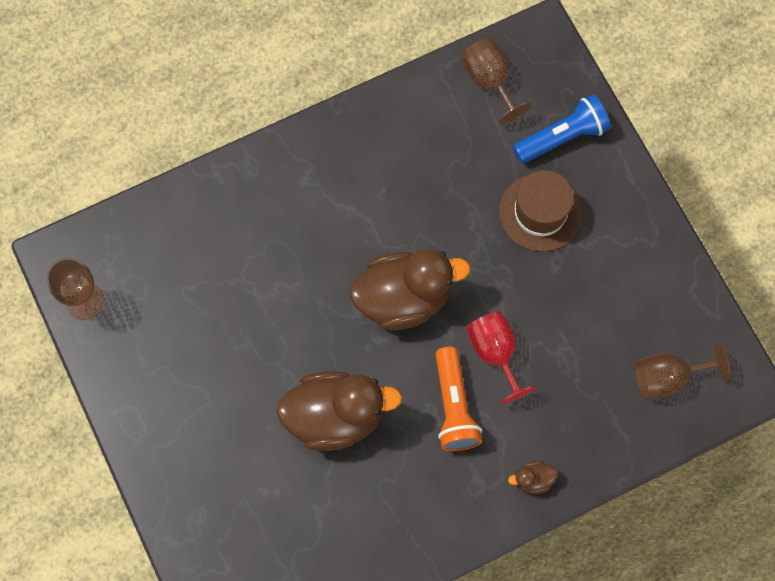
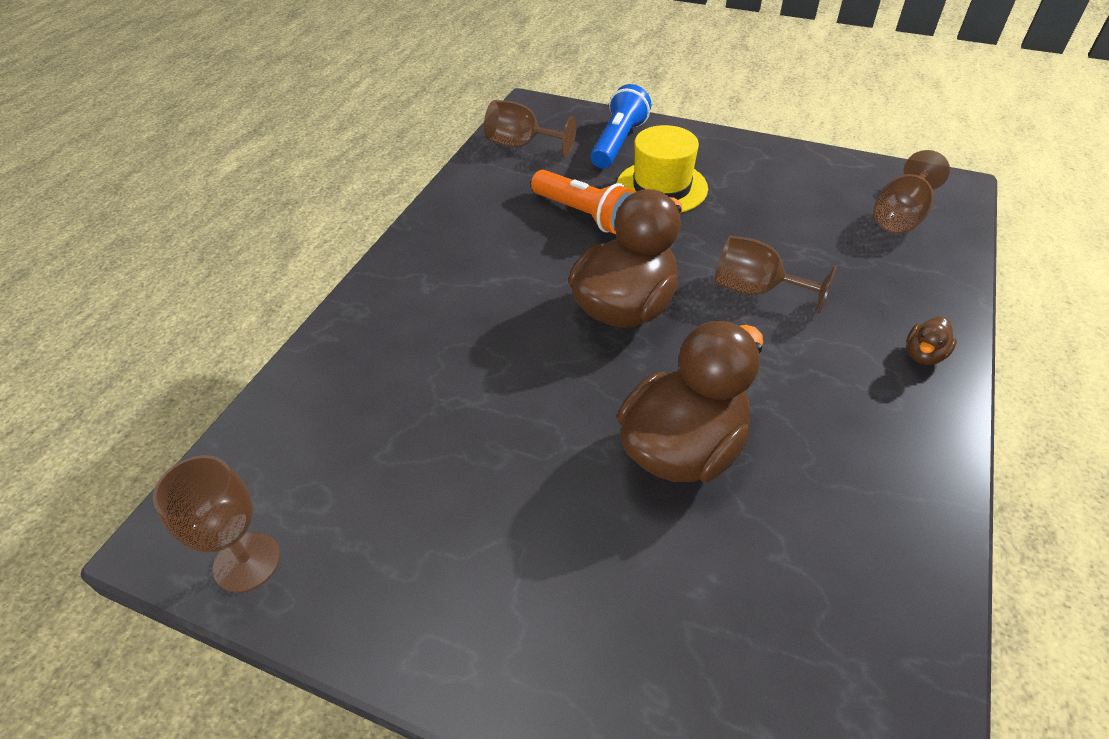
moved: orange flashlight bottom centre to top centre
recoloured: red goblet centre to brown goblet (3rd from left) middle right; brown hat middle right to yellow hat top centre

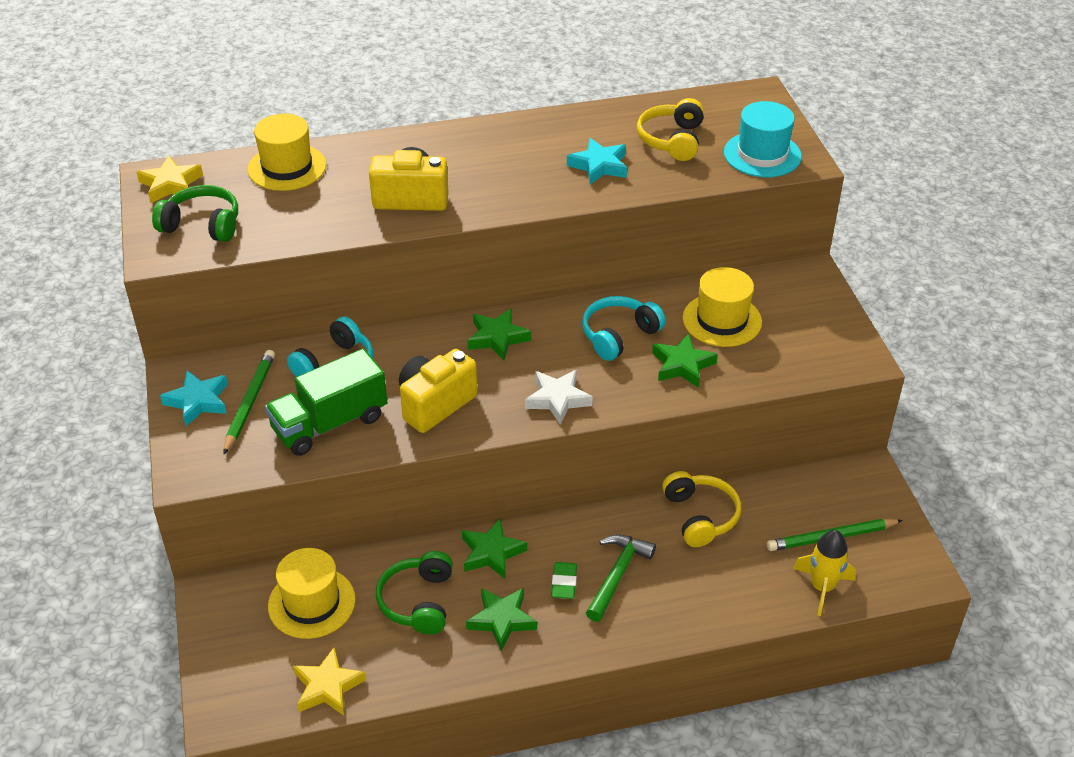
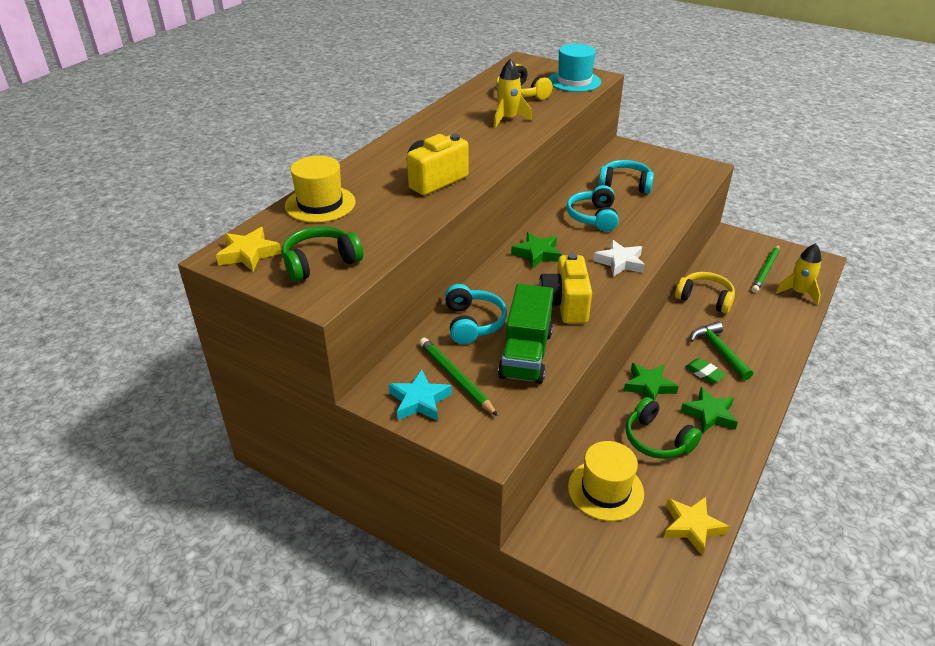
removed: green star (4th from left) centre
replaced: turquoise star (2nd from left) top centre to yellow rocket (1st from left) top centre; yellow hat (3rd from left) middle right to turquoise headphones (3rd from left) top right

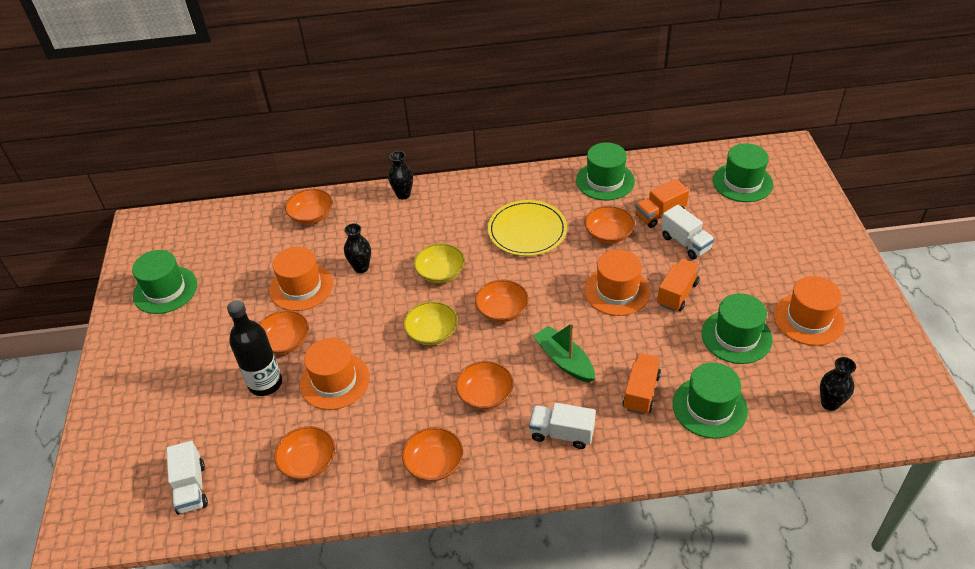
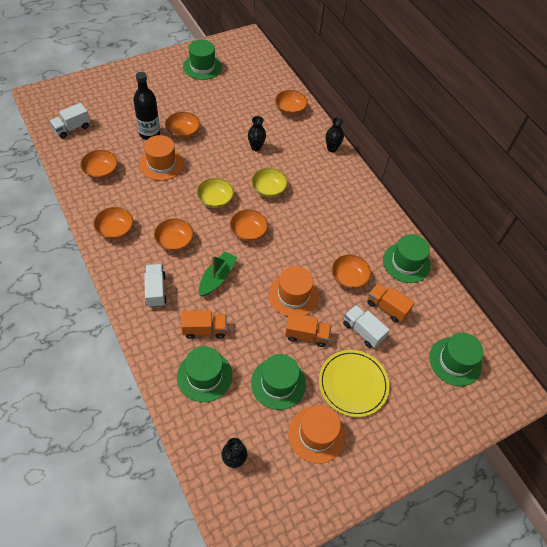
removed: orange hat (1st from left) middle left
moved: yellow plate centre to bottom centre
turned: white truck (3rd from left) middle right = middle right 105 degrees clockwise

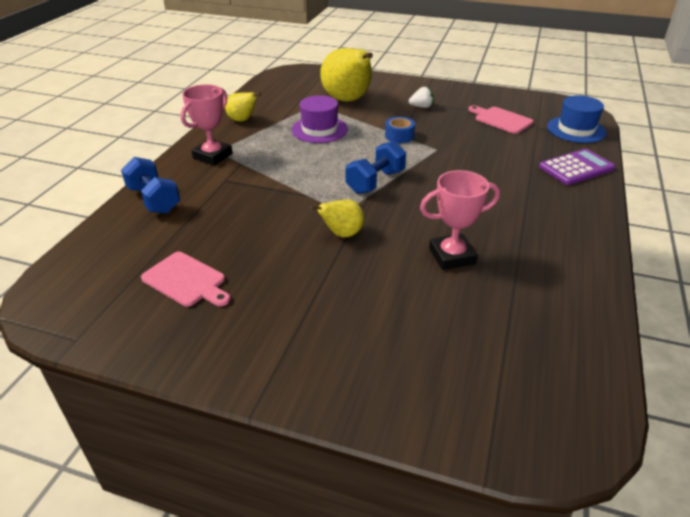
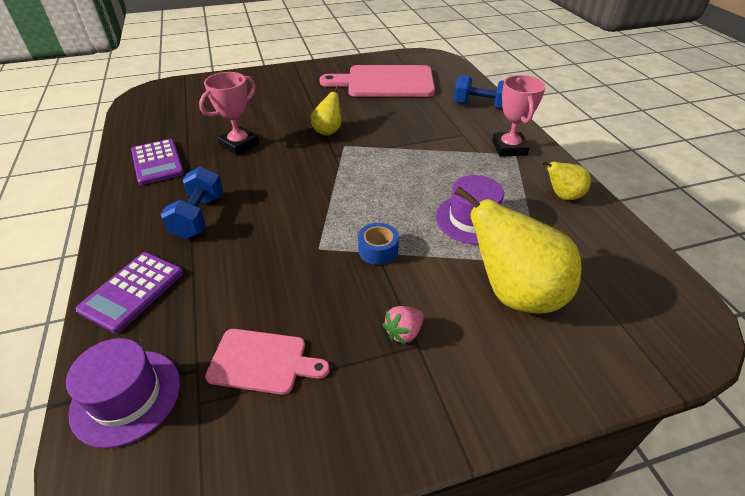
added: purple calculator (2nd from left) top left
moved: blue dumbbell (2nd from left in the first image) top centre to blue dumbbell (1st from left) middle left
recoloured: white strawberry top centre to pink strawberry centre; blue hat top right to purple hat (1st from left) bottom left
resized: pink cutting board (1st from left in the first image) middle left = top centre x1.88

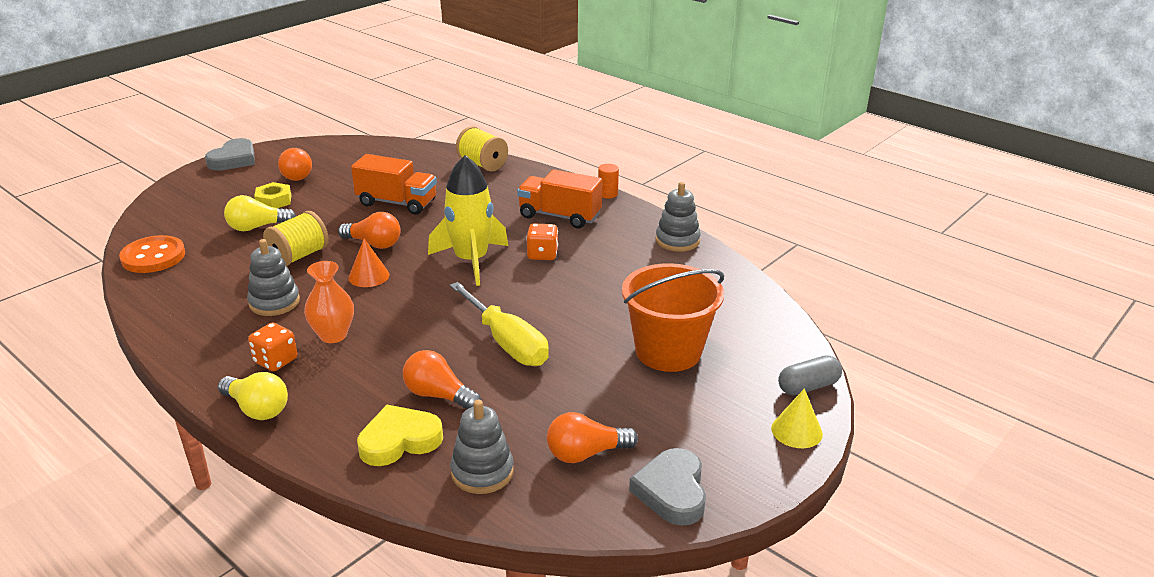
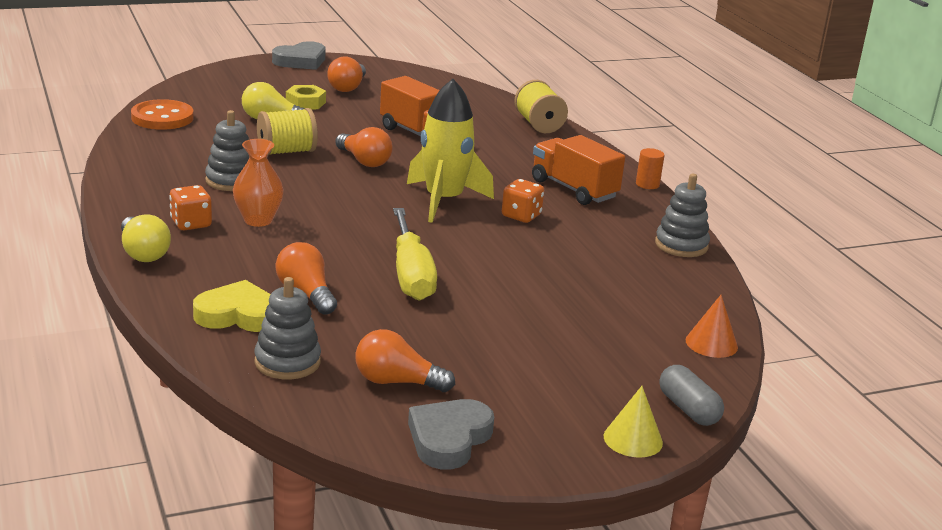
removed: orange bucket centre
moved: orange cone middle left to middle right
turned: grey capsule middle right = bottom right 60 degrees clockwise

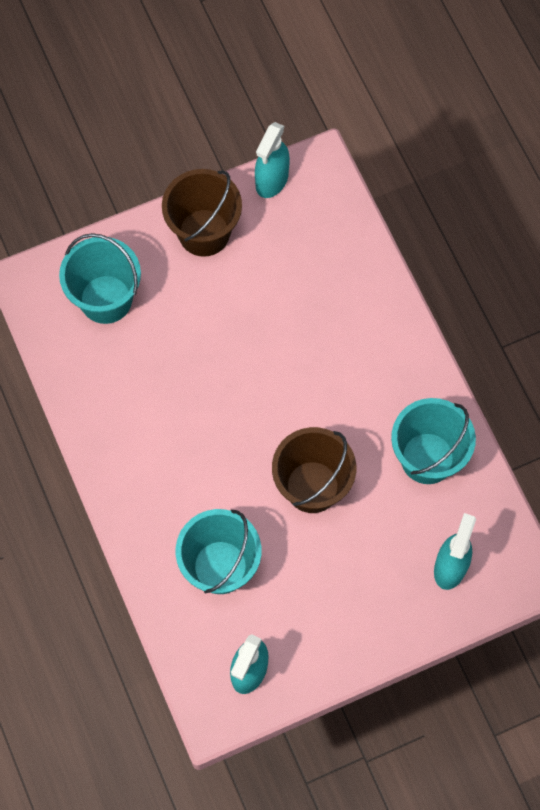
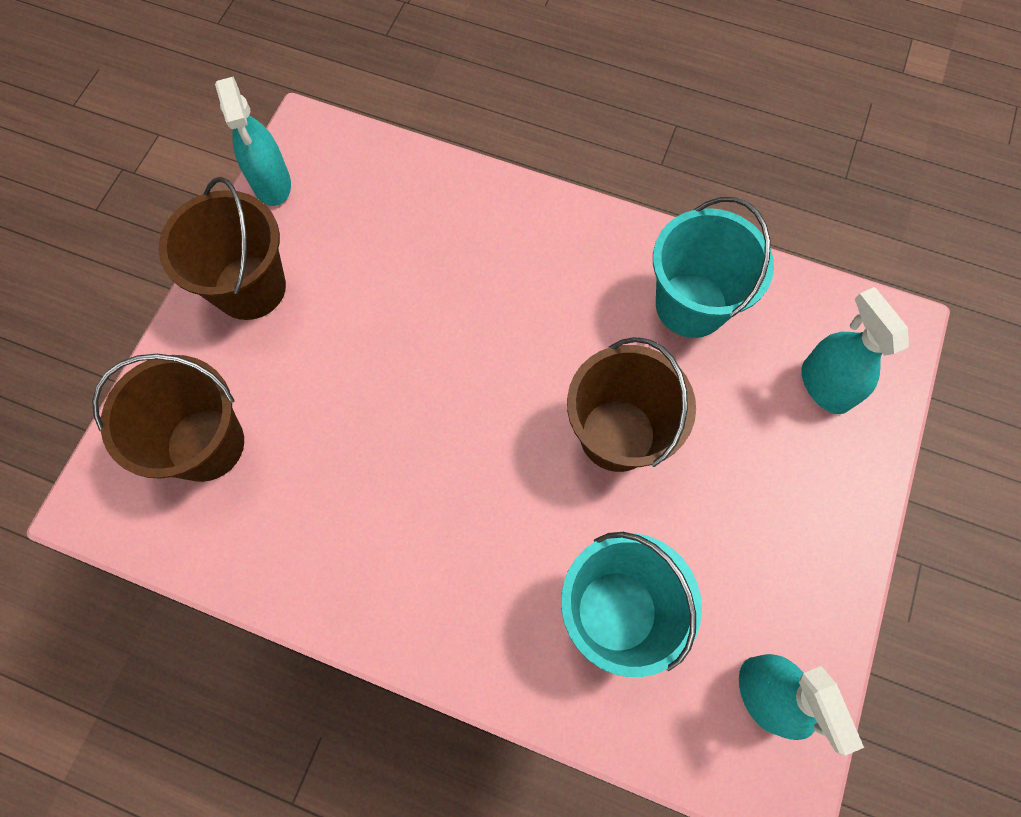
recoloured: turquoise bucket (1st from left) middle left to brown bucket (1st from left) middle left

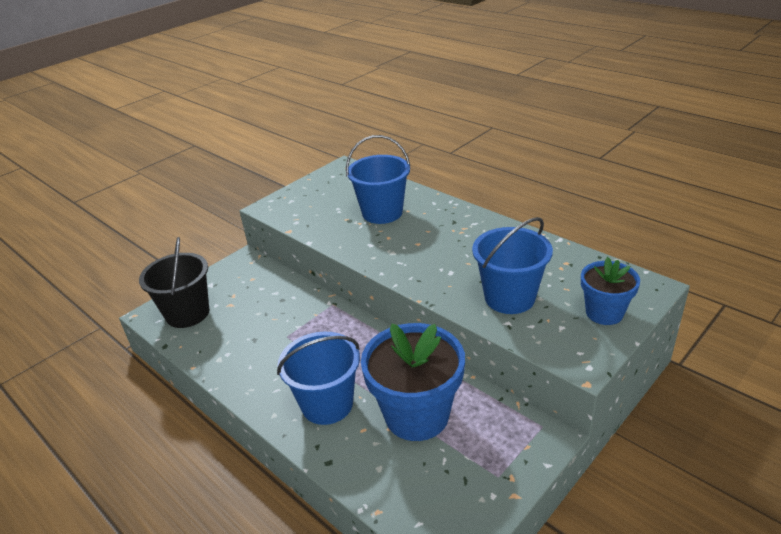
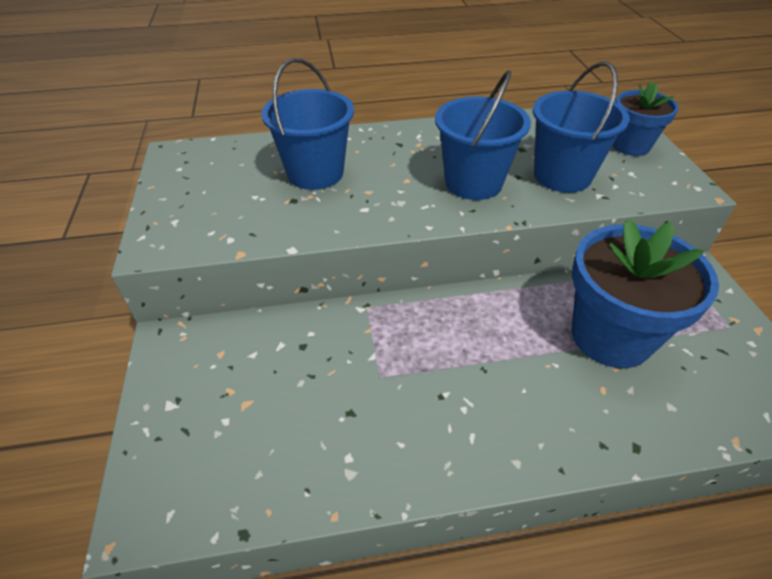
removed: black bucket middle left
moved: blue bucket (1st from left in the first image) bottom centre to blue bucket (2nd from left) top centre

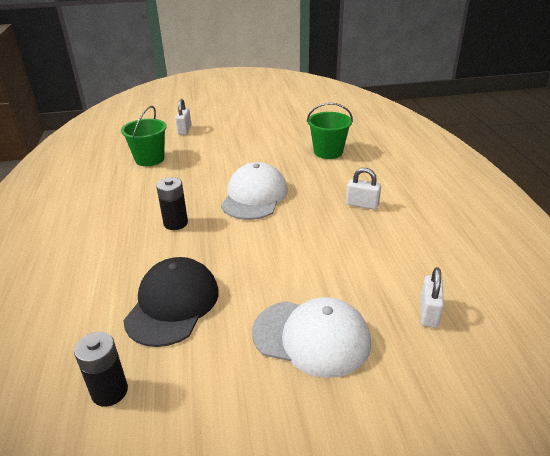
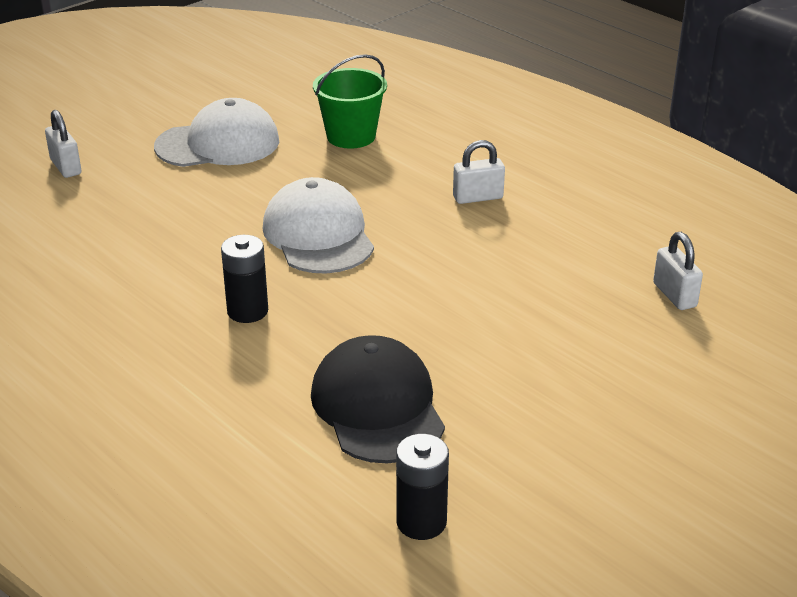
removed: green bucket (1st from left) top left
moved: white cap (2nd from left in the first image) bottom centre to white cap (1st from left) top left

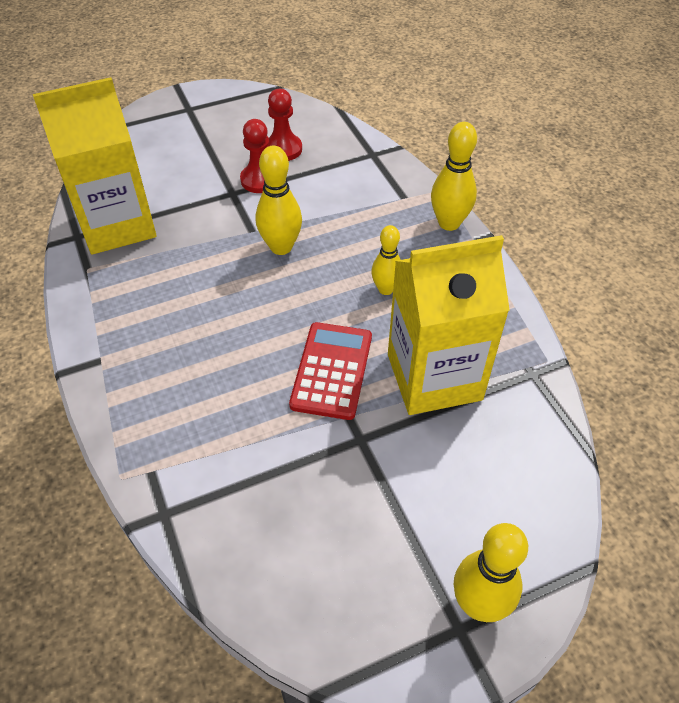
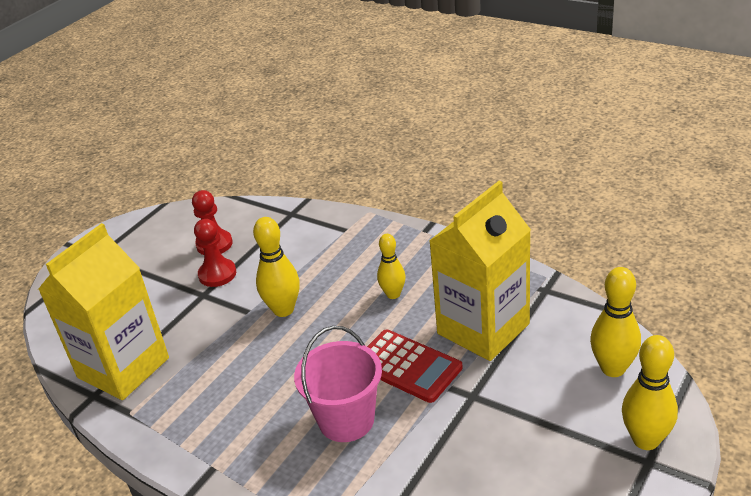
added: pink bucket bottom centre
moved: yellow bowling pin (3rd from left) top right to middle right
turned: red calculator centre = bottom centre 150 degrees clockwise

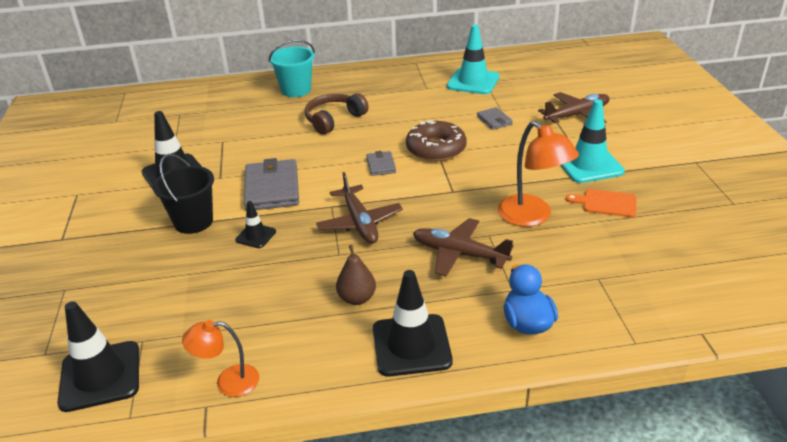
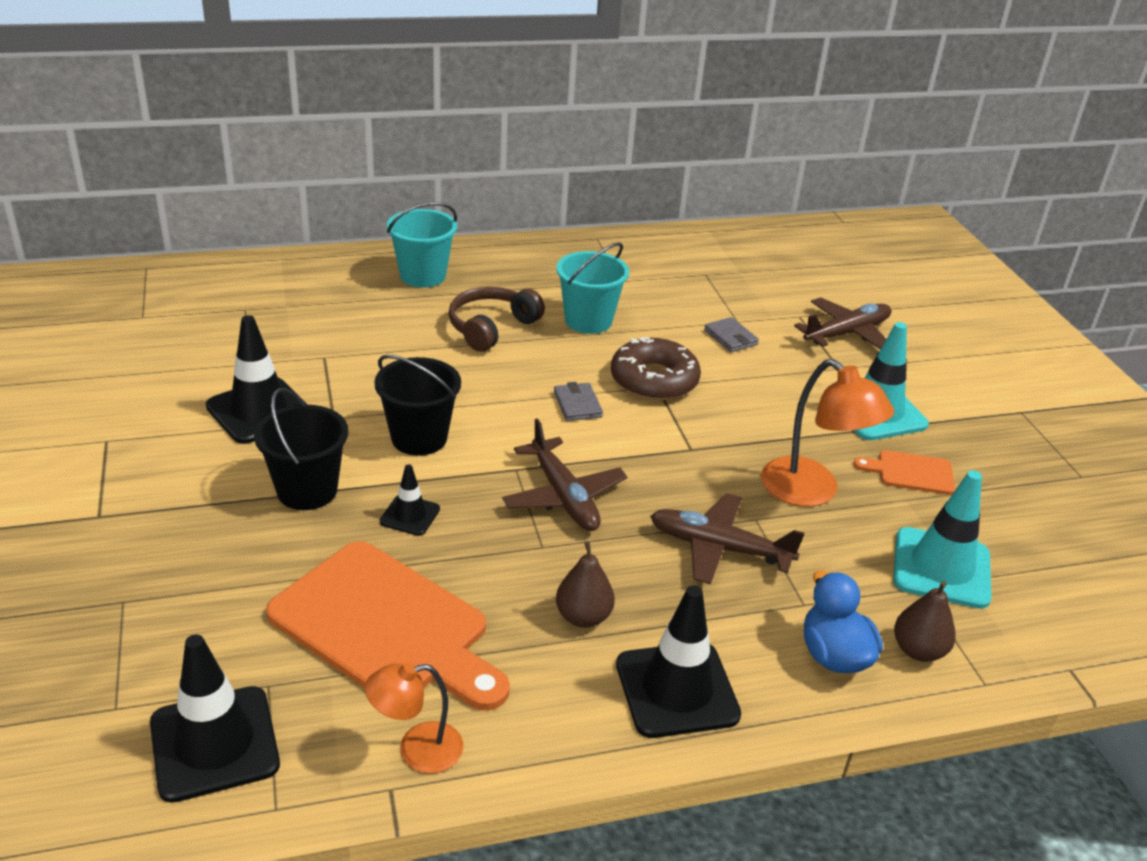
added: orange cutting board (1st from left) bottom centre; turquoise bucket (2nd from left) centre; brown pear (2nd from left) bottom right
moved: turquoise traffic cone (1st from left in the first image) top centre to turquoise traffic cone (2nd from left) middle right
replaced: grey wallet (1st from left) centre to black bucket (2nd from left) centre

